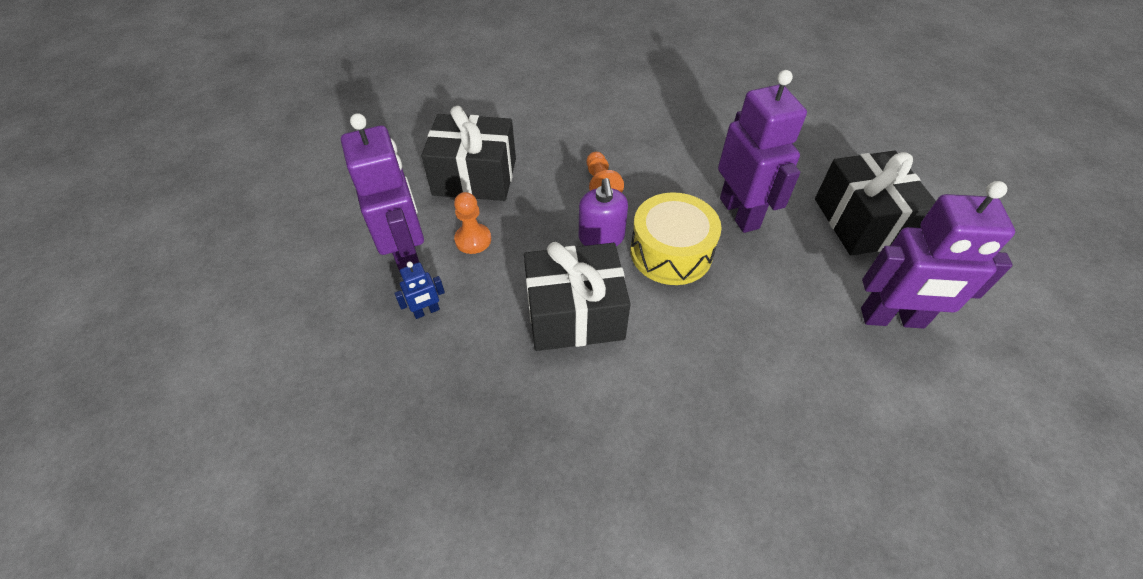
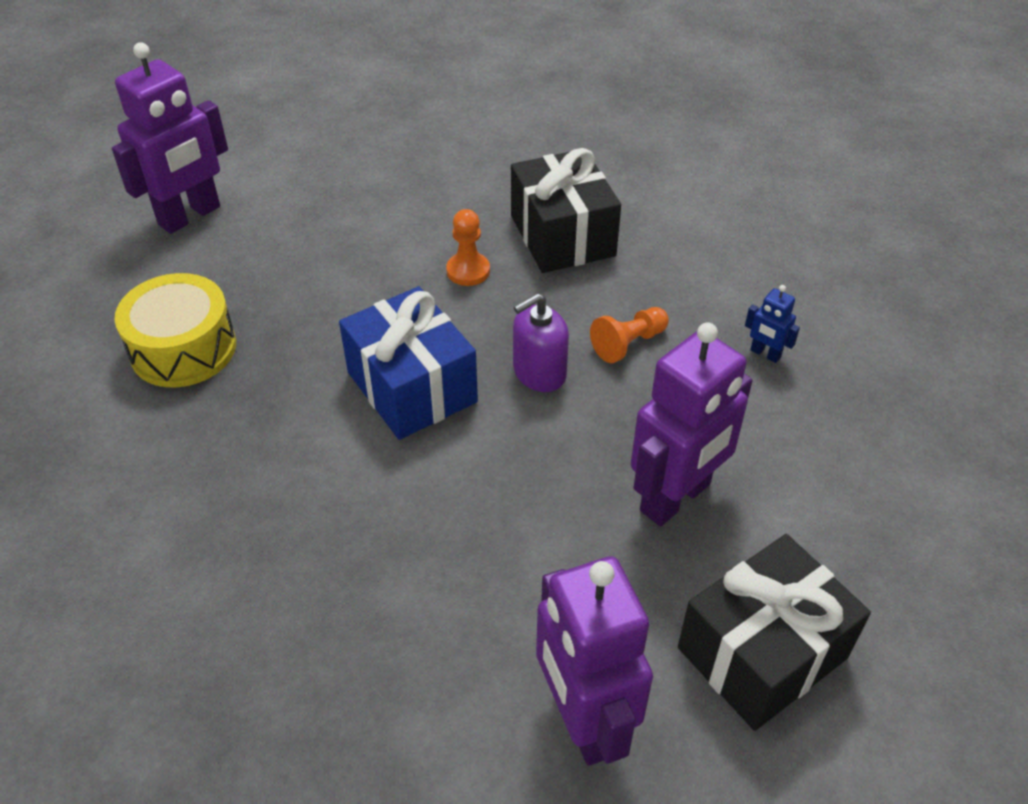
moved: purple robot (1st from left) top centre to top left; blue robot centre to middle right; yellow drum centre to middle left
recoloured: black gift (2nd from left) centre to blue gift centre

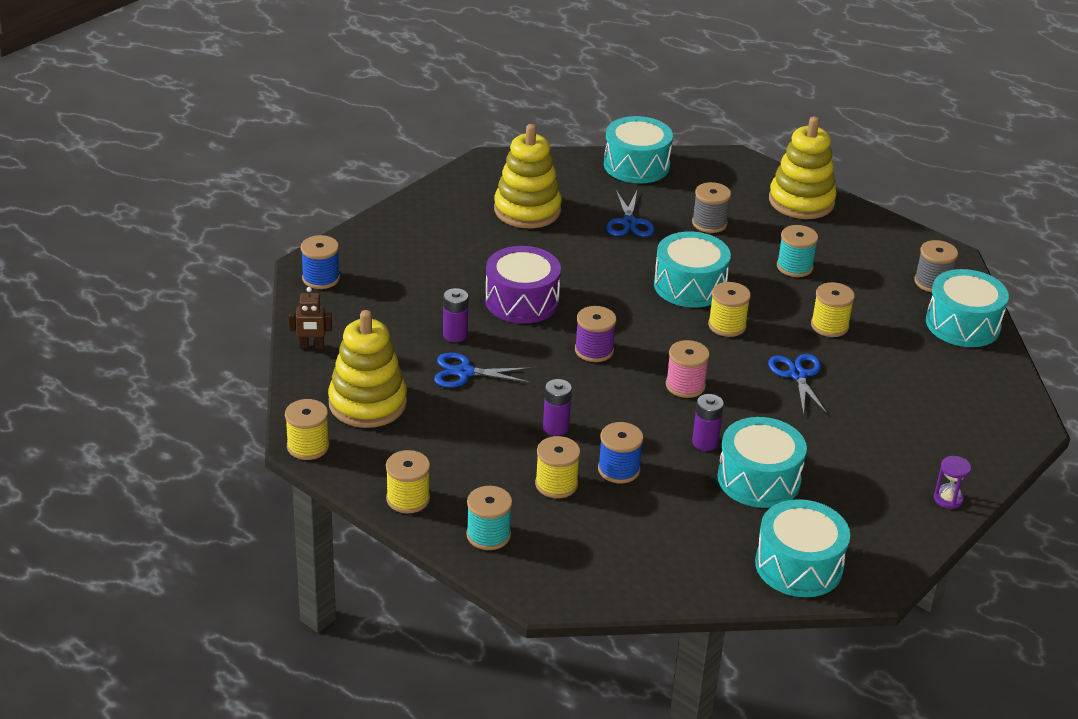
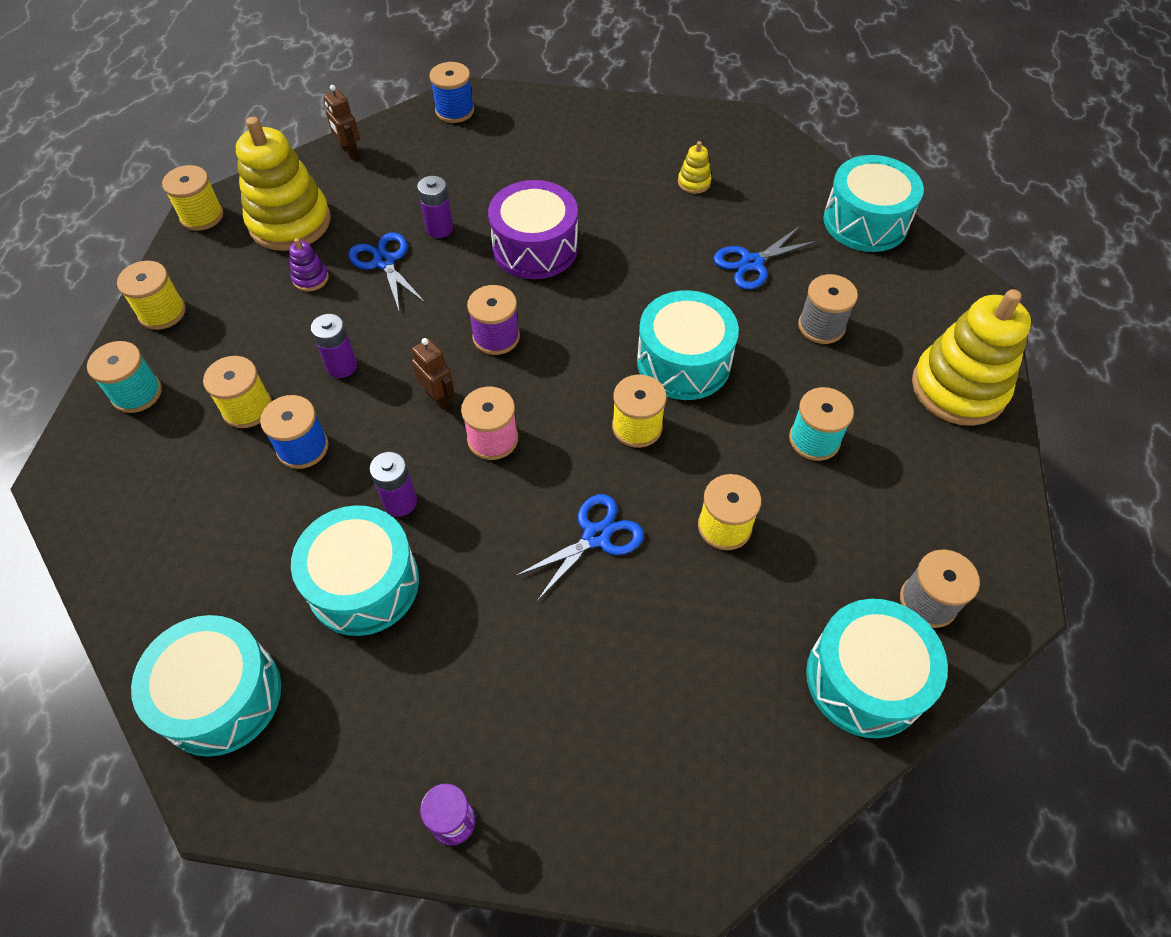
added: purple stacking toy top left; brown robot (2nd from left) centre
resized: yellow stacking toy (2nd from left) top centre = top centre x0.42

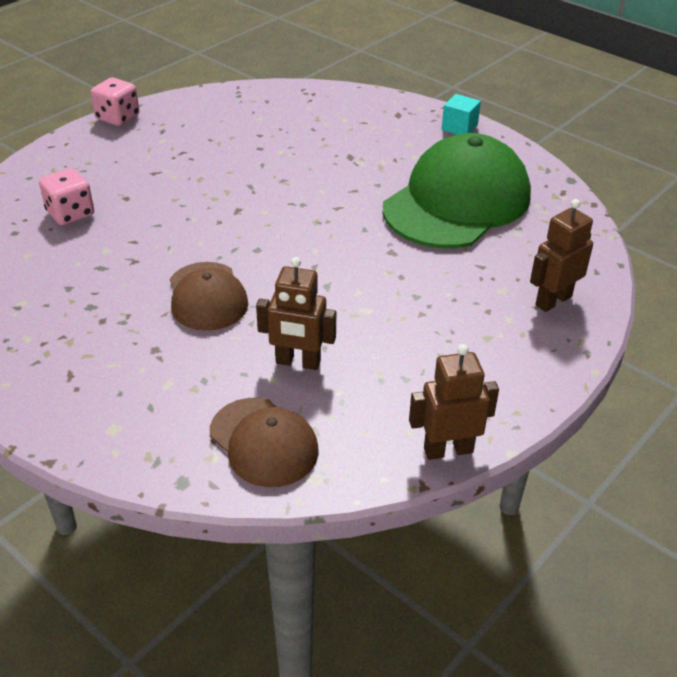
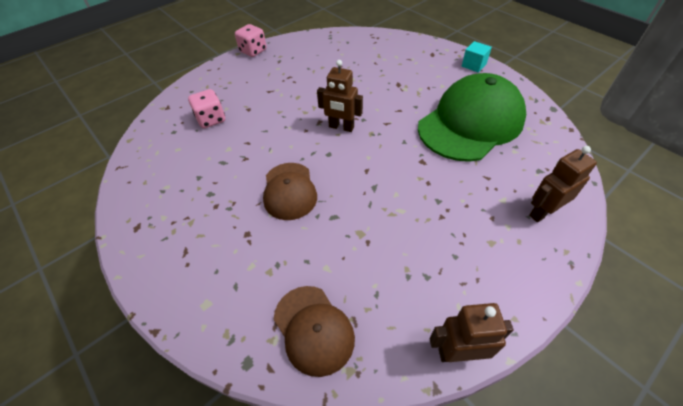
moved: brown robot (1st from left) centre to top centre

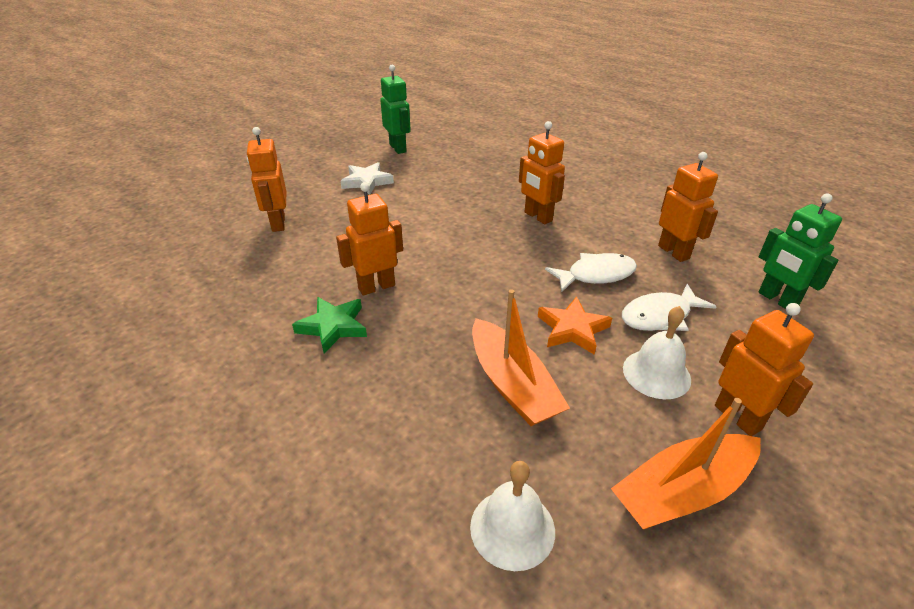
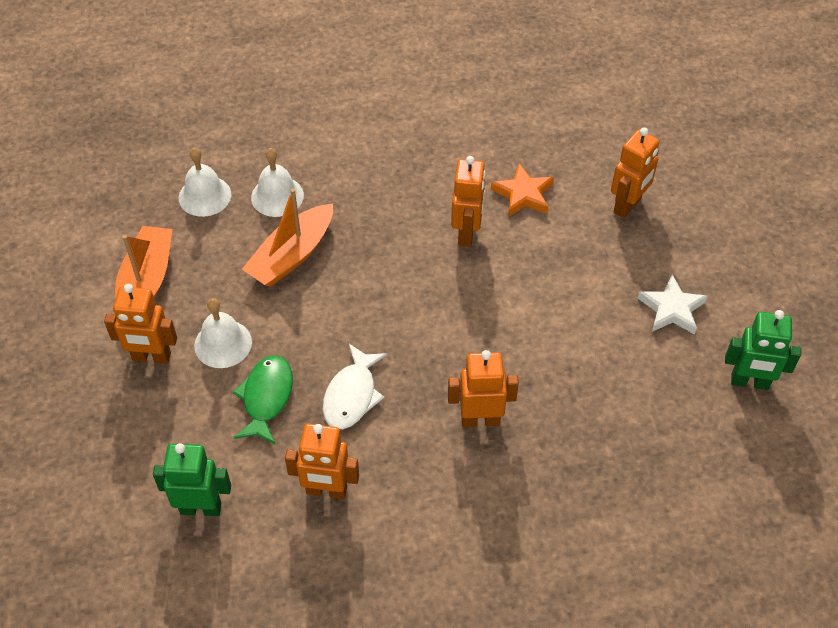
removed: green star centre
added: white bell (3rd from left) top left
moved: orange star centre to top centre
recoloured: white fish (2nd from left) middle right to green fish middle left
turned: orange robot (1st from left in the first image) top left = top right 105 degrees clockwise; orange boat (1st from left in the first image) centre = centre 60 degrees counterclockwise

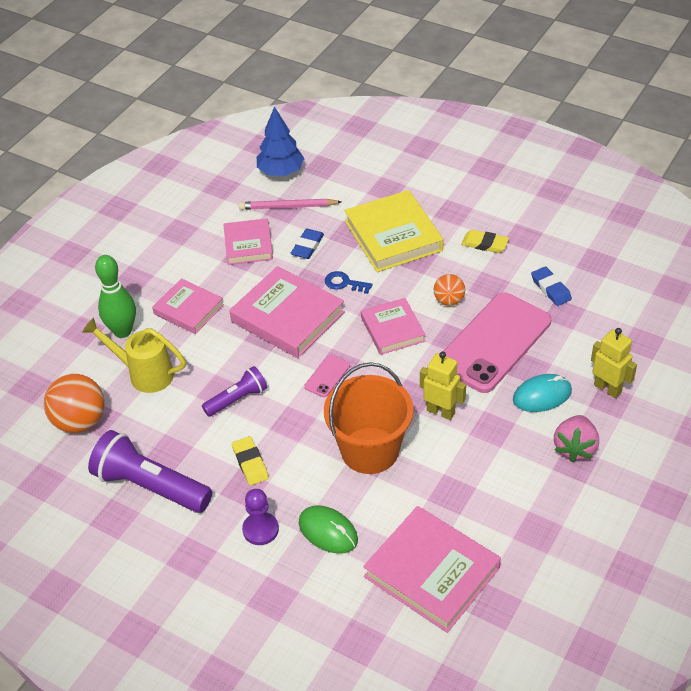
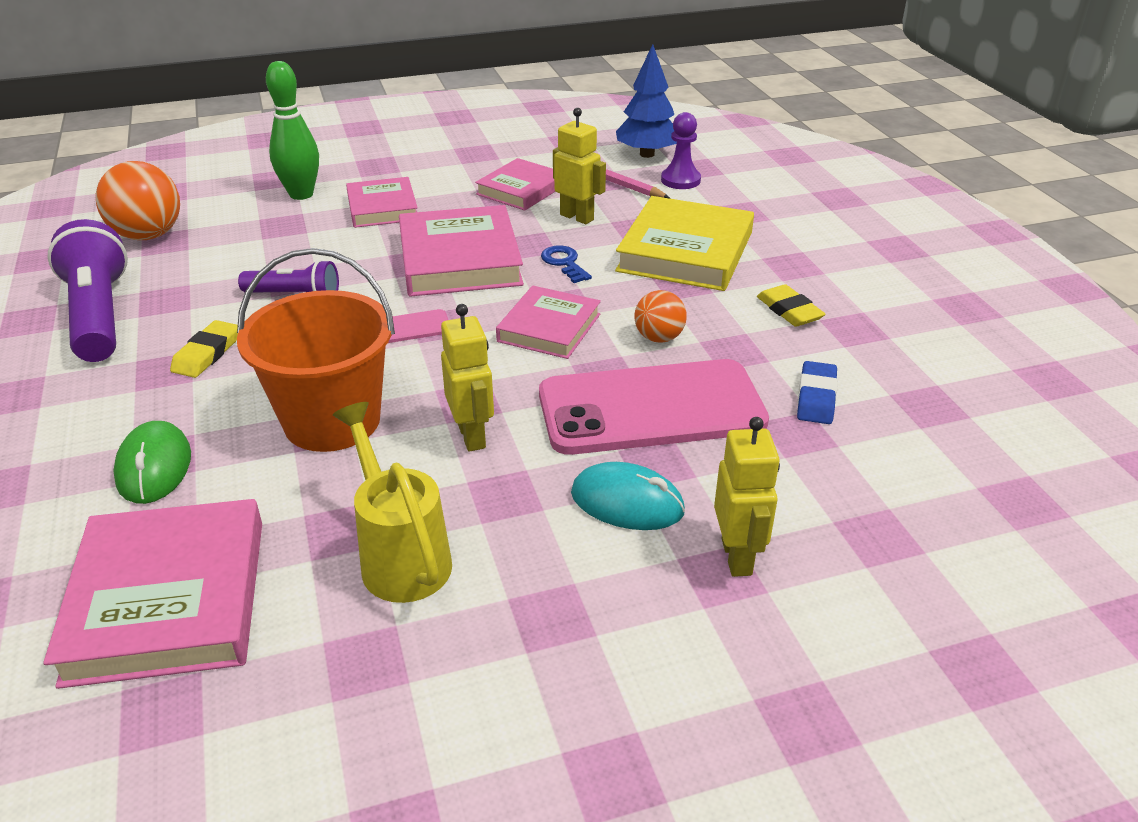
removed: pink strawberry middle right
moved: yellow watering can middle left to centre; purple pawn bottom centre to top centre
replaced: blue eraser (1st from left) centre to yellow robot (2nd from left) top centre

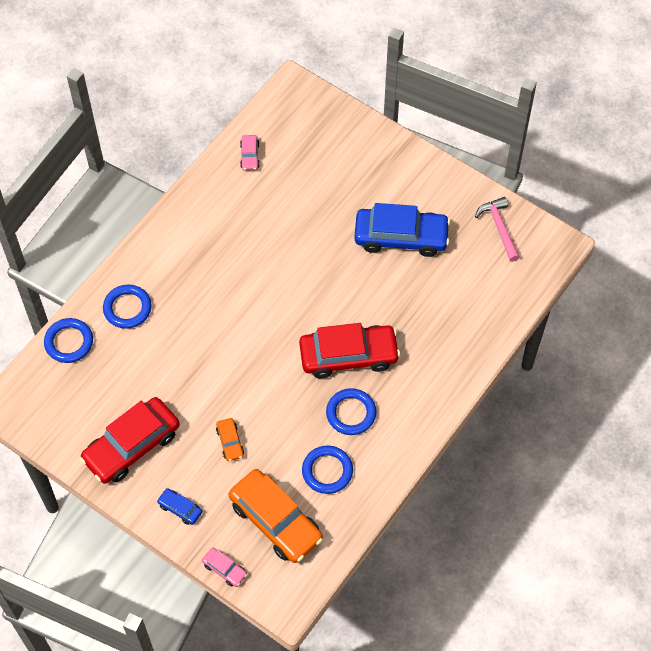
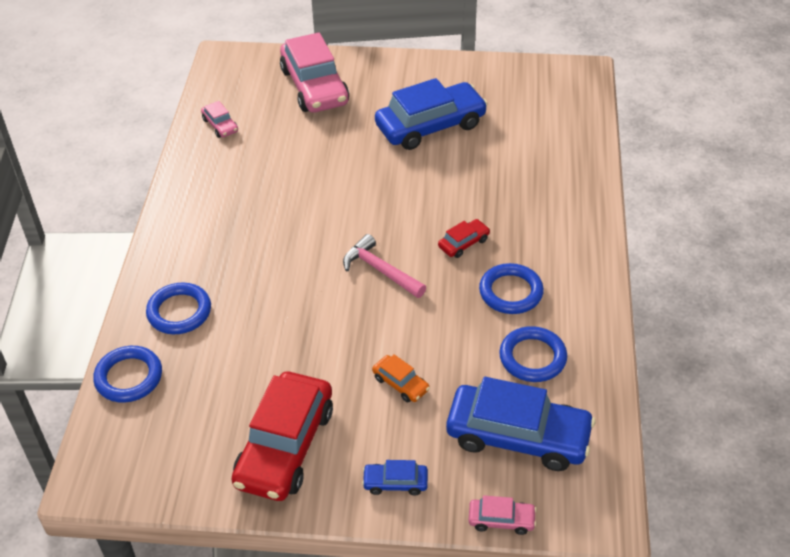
added: pink car (2nd from left) top centre
moved: pink hammer middle right to centre
recoloured: orange car (2nd from left) bottom centre to blue car (3rd from left) bottom centre
resized: red car (2nd from left) centre = centre x0.45

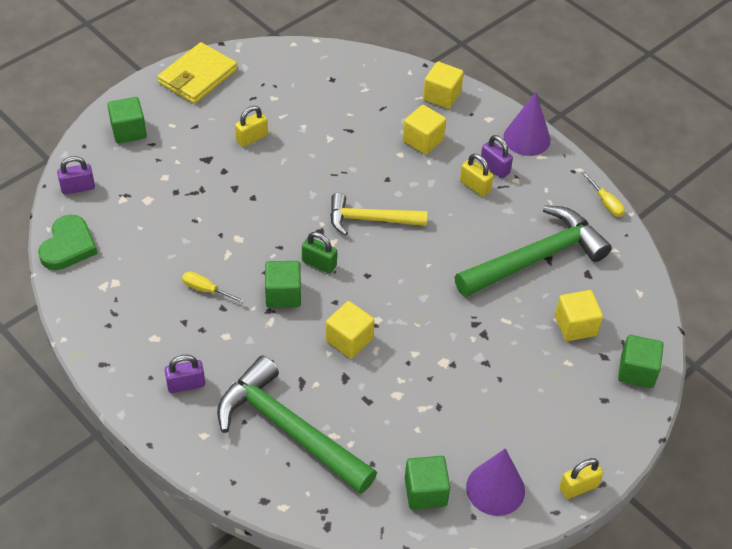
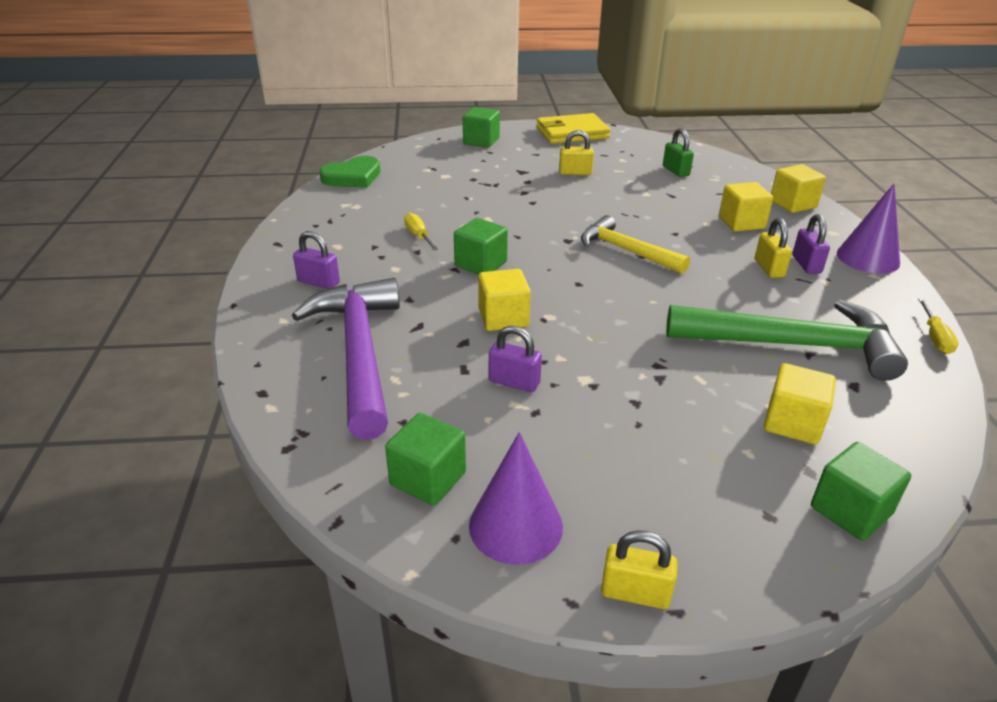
moved: purple padlock (1st from left in the first image) top left to purple padlock (2nd from left) centre; green padlock centre to top right
recoloured: green hammer (1st from left) bottom centre to purple hammer centre

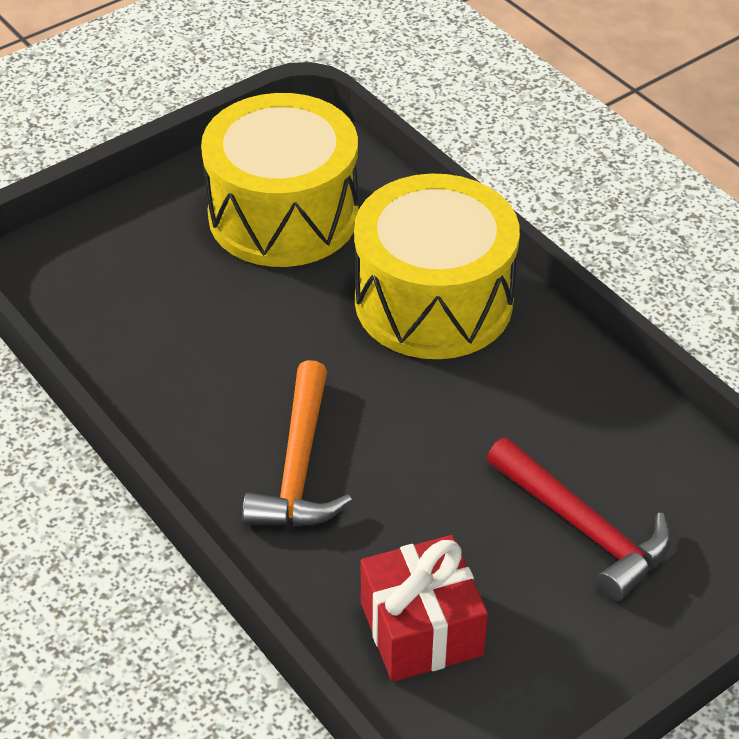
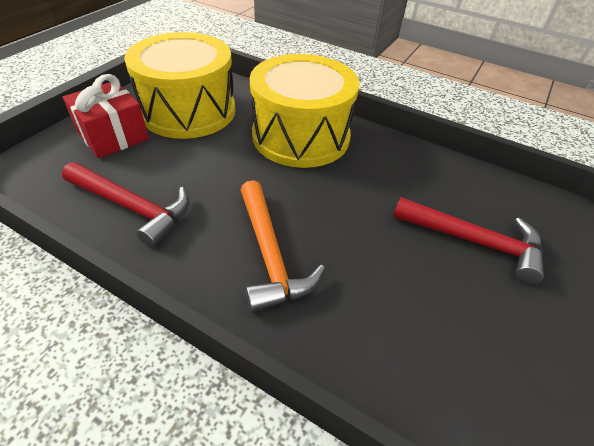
added: red hammer (1st from left) middle left
moved: red gift bottom centre to top left

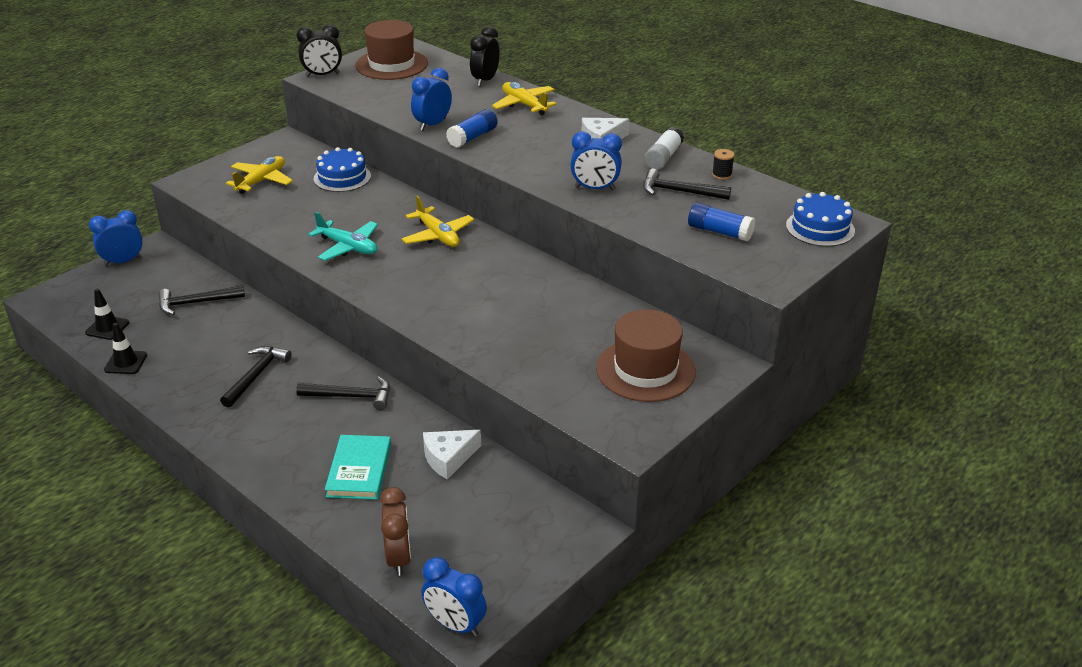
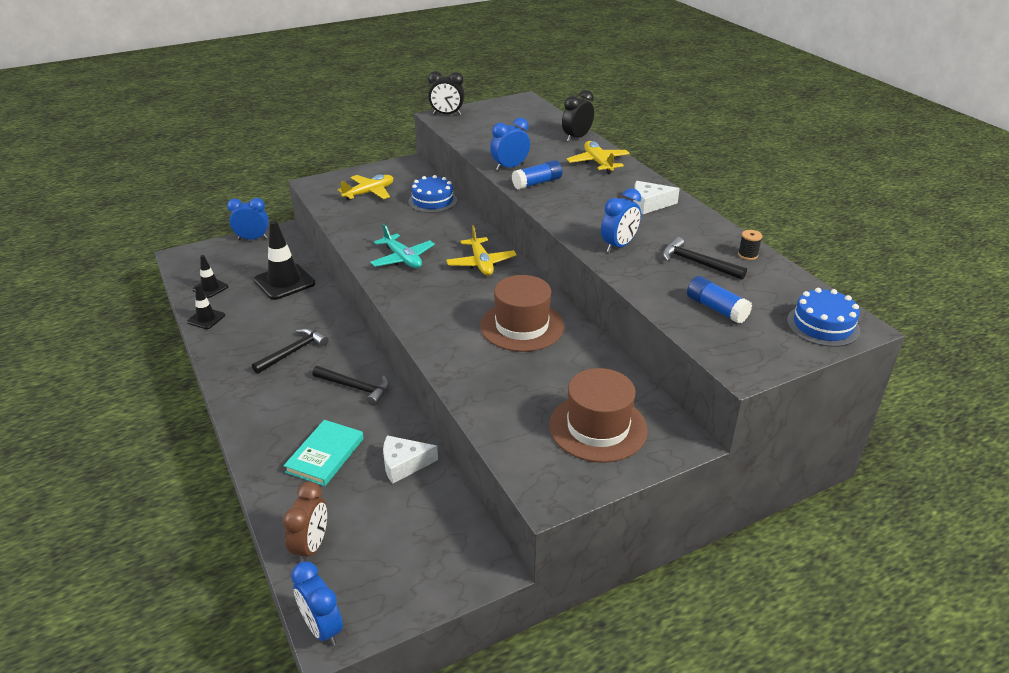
removed: white glue stick top centre
moved: brown hat (1st from left) top centre to centre
replaced: black hammer (1st from left) middle left to black traffic cone (3rd from left) middle left
turned: blue clock (4th from left) top centre = top centre 75 degrees counterclockwise

